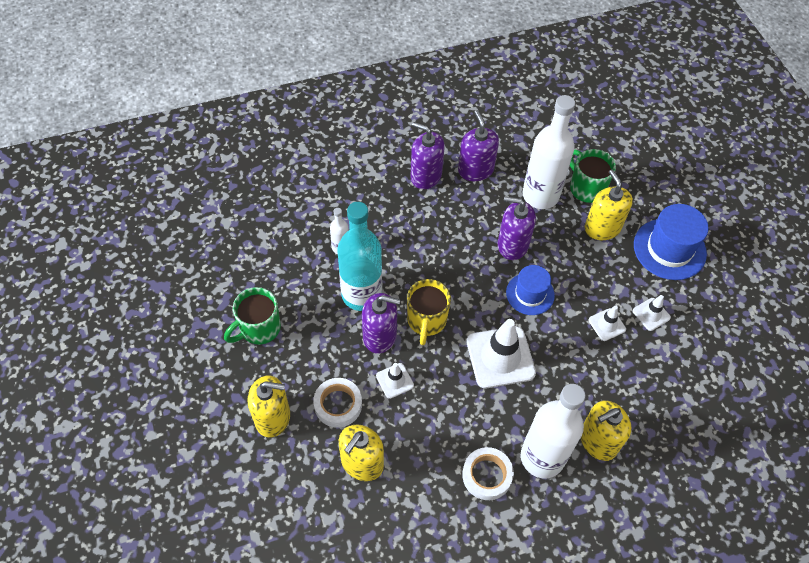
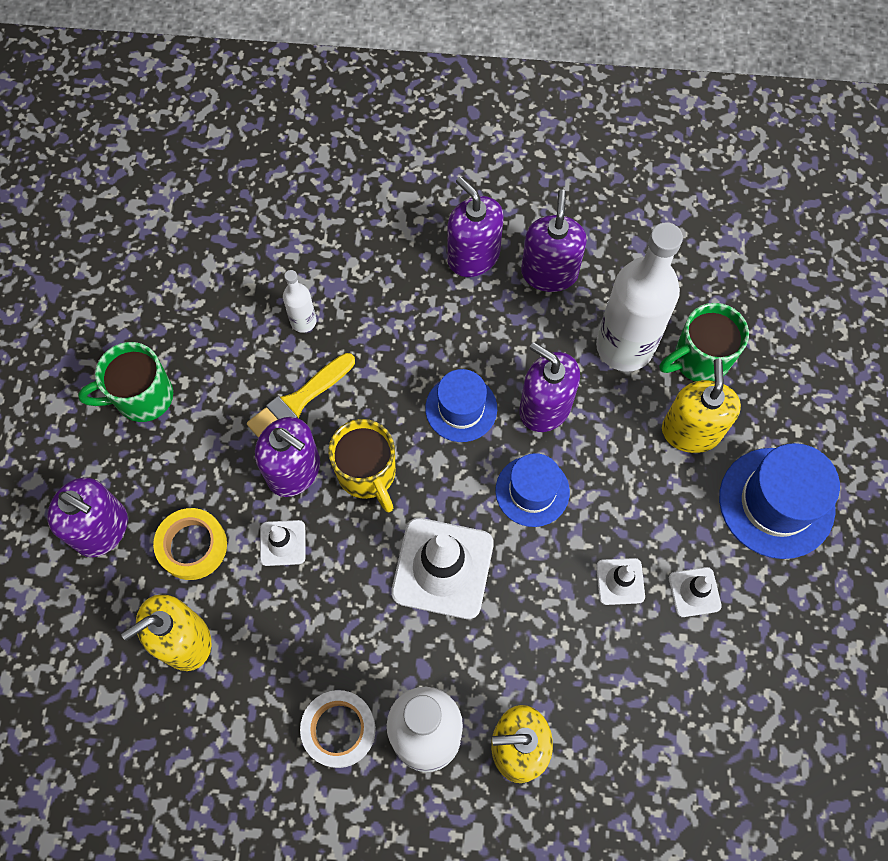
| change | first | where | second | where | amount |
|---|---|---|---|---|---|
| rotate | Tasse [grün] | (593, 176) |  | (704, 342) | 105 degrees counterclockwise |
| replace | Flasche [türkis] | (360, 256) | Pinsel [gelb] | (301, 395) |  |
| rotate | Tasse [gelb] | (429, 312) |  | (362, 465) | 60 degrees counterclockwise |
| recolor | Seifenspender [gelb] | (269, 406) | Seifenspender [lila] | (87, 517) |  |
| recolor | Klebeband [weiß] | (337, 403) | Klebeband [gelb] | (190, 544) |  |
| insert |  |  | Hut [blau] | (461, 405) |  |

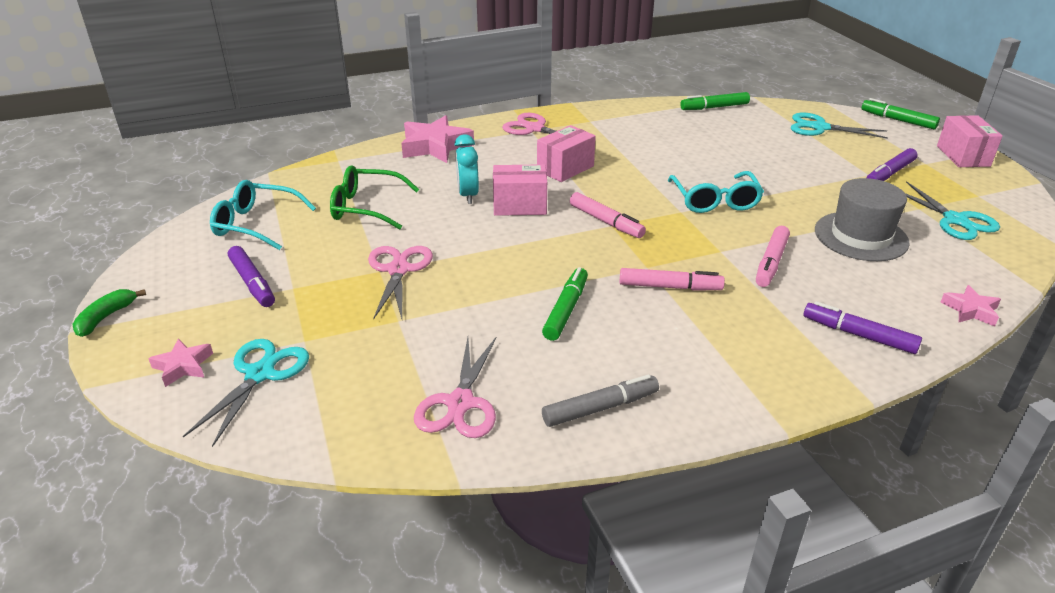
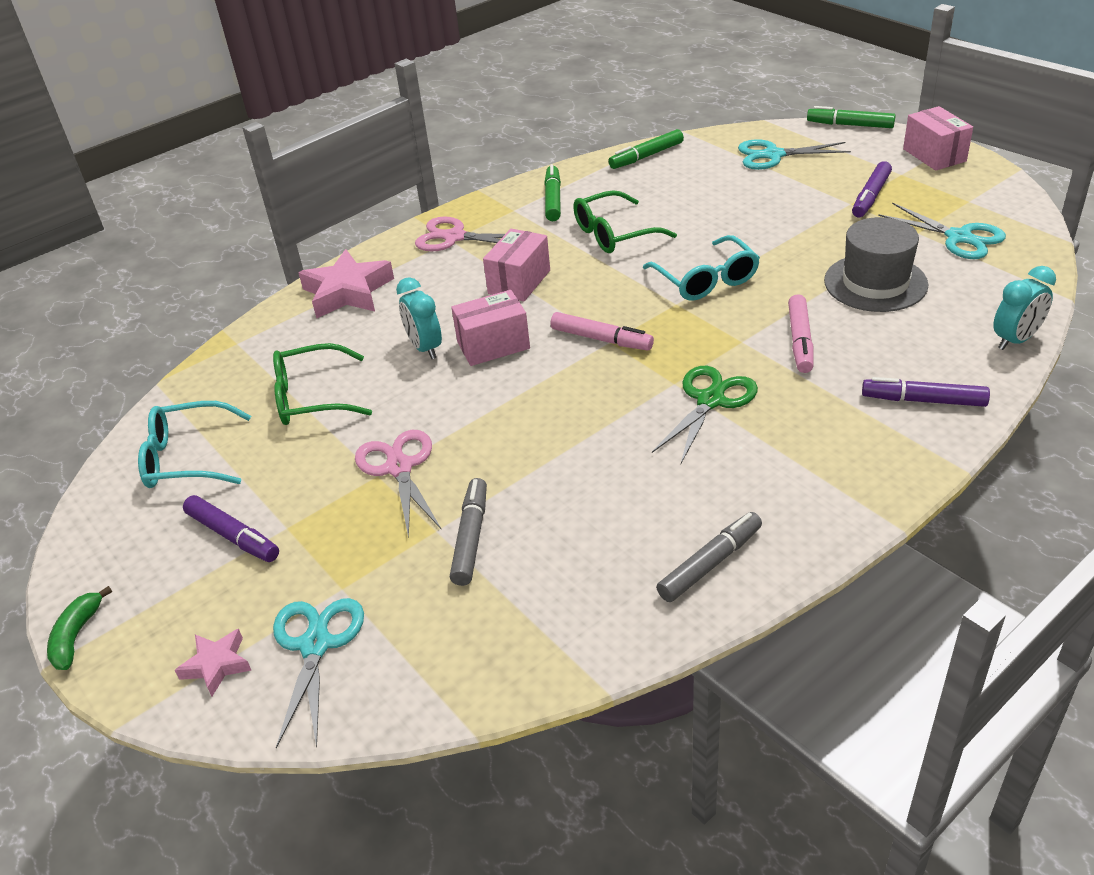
| change | first | where | second | where | amount |
|---|---|---|---|---|---|
| move | Filzstift [grün] | (565, 304) |  | (552, 192) |  |
| replace | Filzstift [rosa] | (672, 279) | Schere [grün] | (705, 414) |  |
| replace | Stern [rosa] | (970, 306) | Wecker [türkis] | (1024, 308) |  |
| delete | Schere [rosa] | (455, 387) |  |  |  |
| insert |  |  | Brille [grün] | (625, 221) |  |
| insert |  |  | Filzstift [grau] | (468, 532) |  |

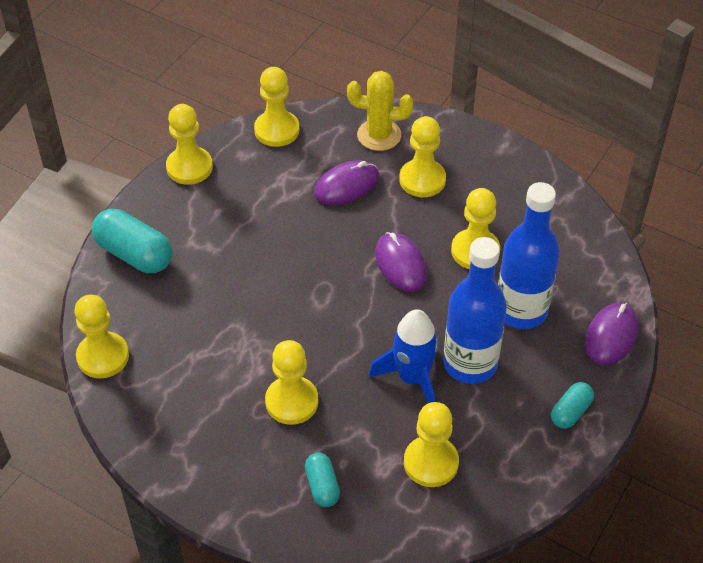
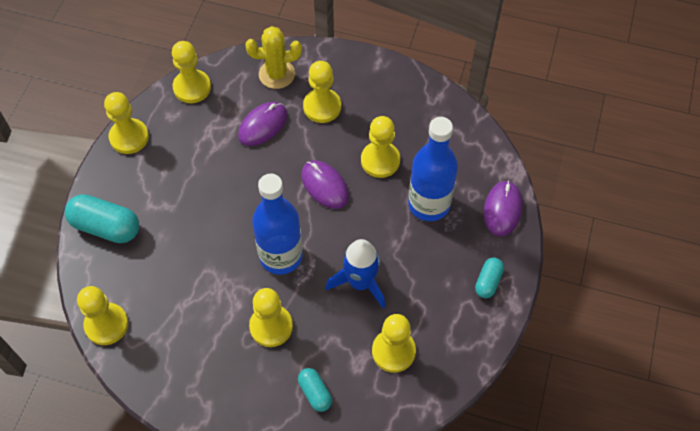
| change | first | where | second | where | amount |
|---|---|---|---|---|---|
| move | Flasche [blau] | (475, 310) |  | (277, 224) |  |

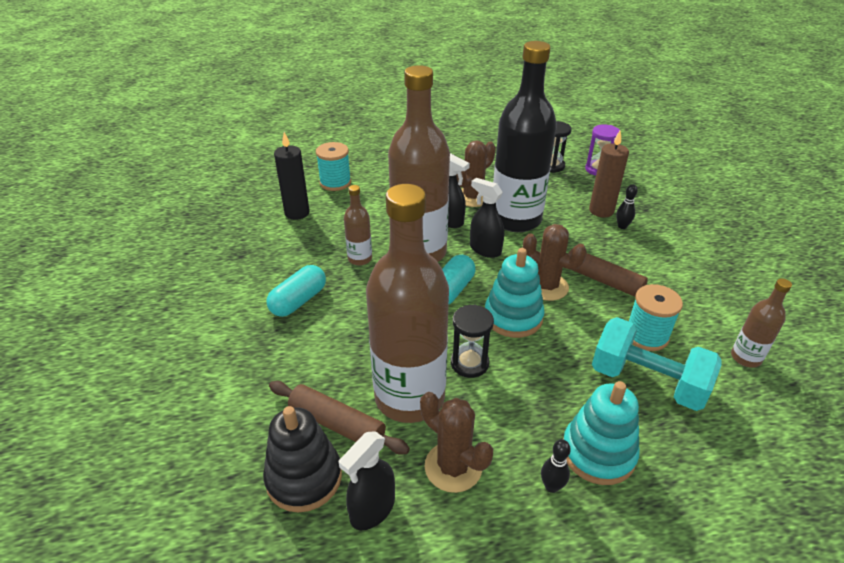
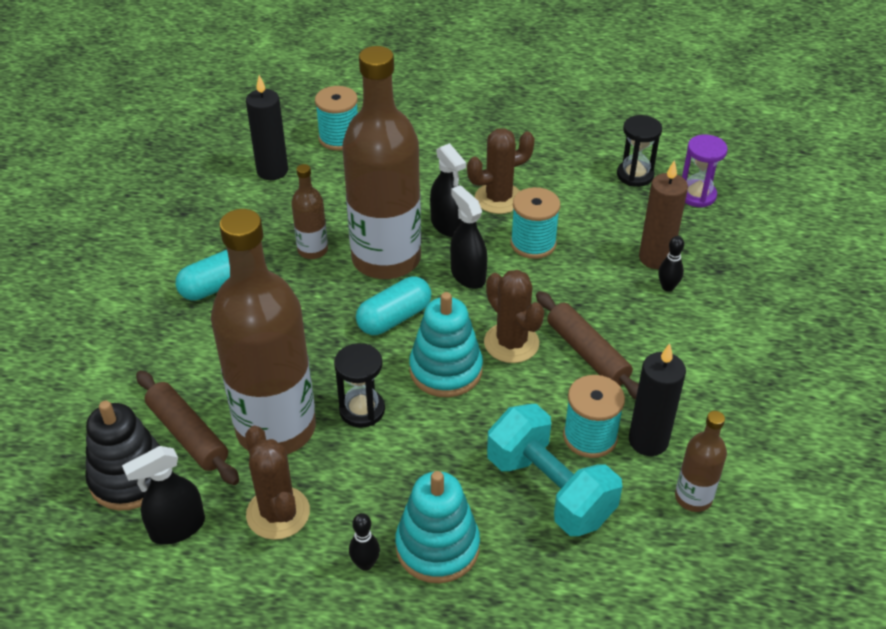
| change | first | where | second | where | amount |
|---|---|---|---|---|---|
| replace | Flasche [schwarz] | (525, 136) | Garnrolle [türkis] | (535, 223) |  |
| insert |  |  | Kerze [schwarz] | (657, 399) |  |

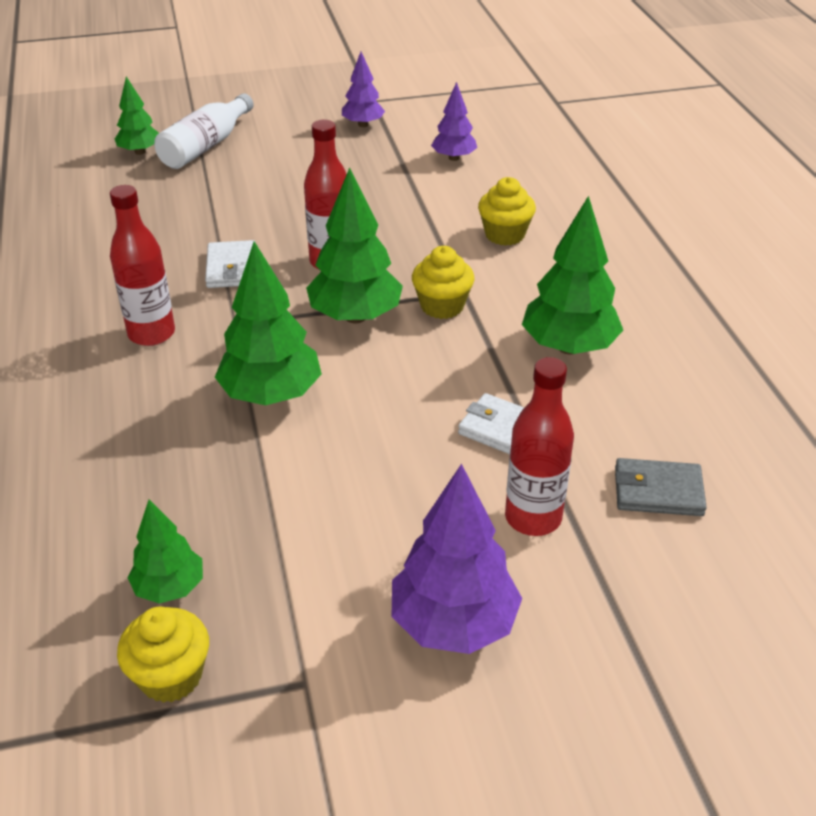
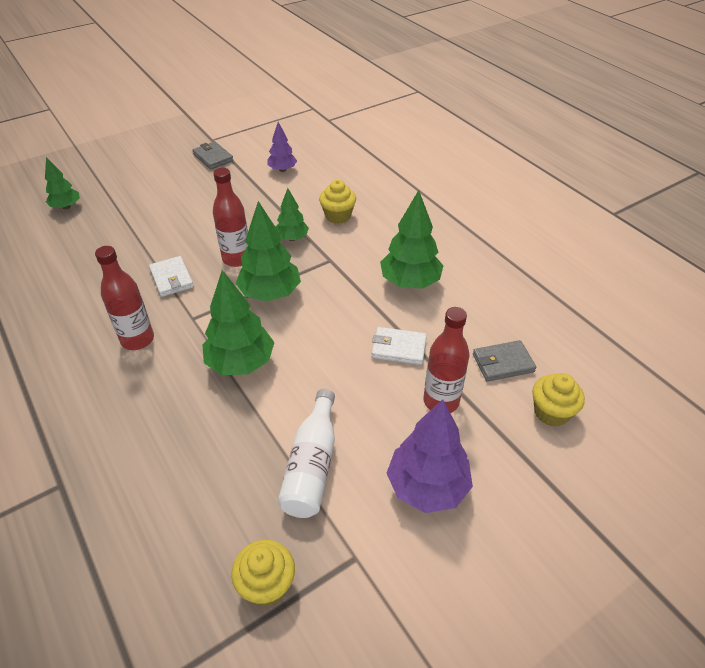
| change | first | where | second | where | amount |
|---|---|---|---|---|---|
| replace | Baum [lila] | (363, 89) | Geldbörse [grau] | (213, 155) |  |
| move | Flasche [weiß] | (204, 131) |  | (306, 453) |  |
| move | Muffin [gelb] | (443, 282) |  | (558, 400) |  |
| move | Baum [grün] | (165, 552) |  | (292, 214) |  |

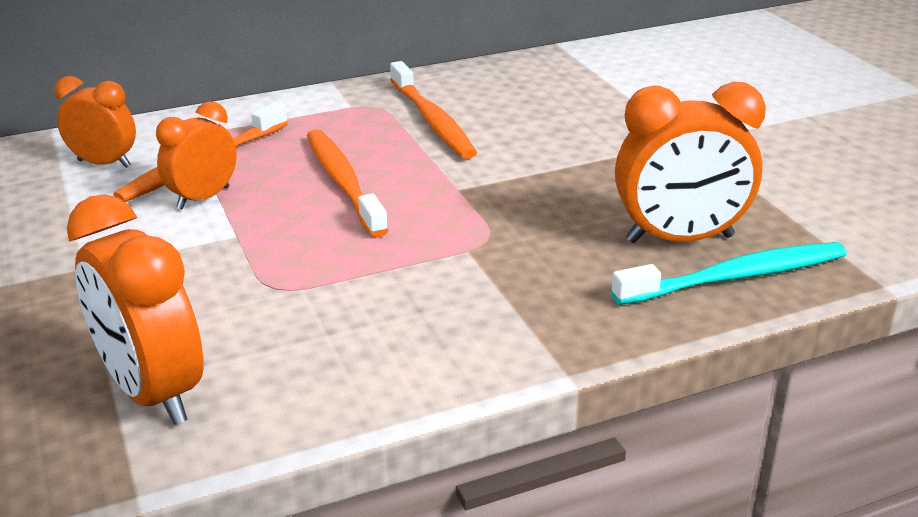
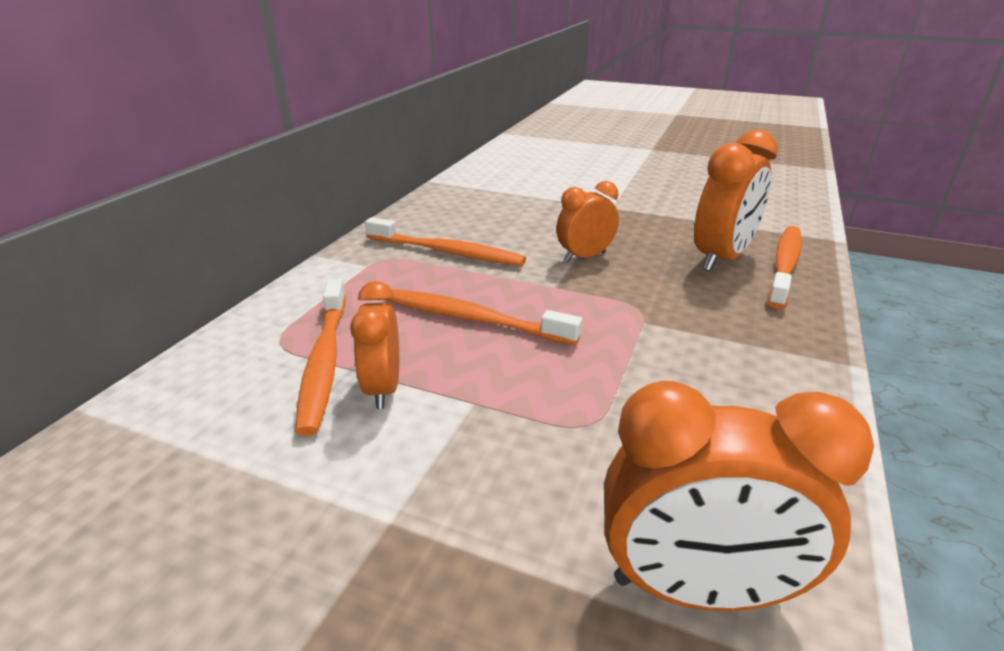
| change | first | where | second | where | amount |
|---|---|---|---|---|---|
| move | Wecker [orange] | (95, 122) |  | (587, 221) |  |
| recolor | Zahnbürste [türkis] | (729, 273) | Zahnbürste [orange] | (785, 267) |  |

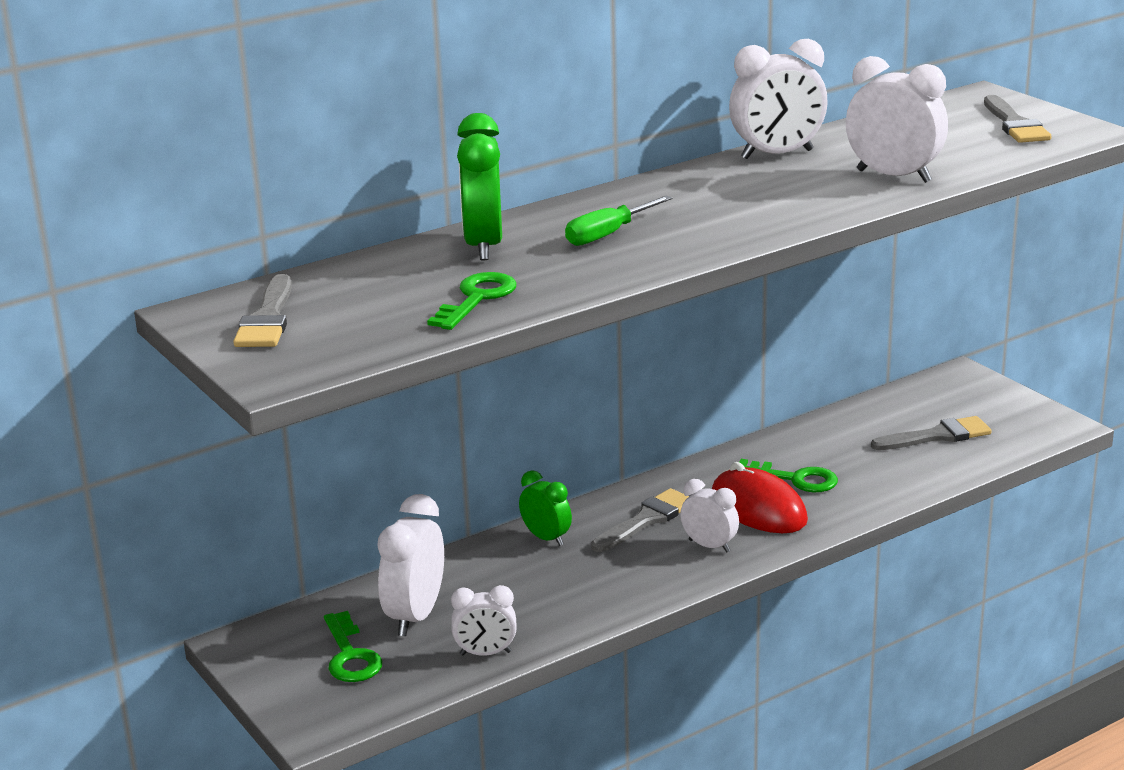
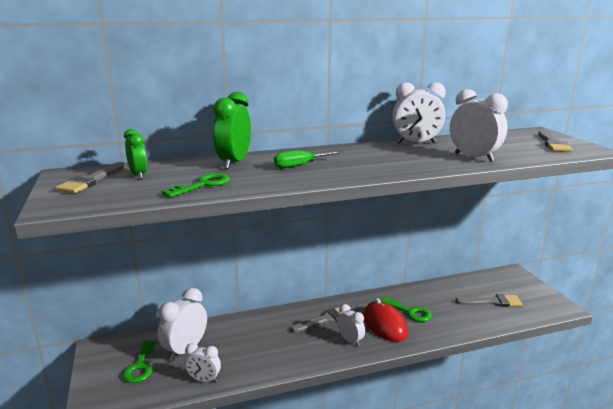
| change | first | where | second | where | amount |
|---|---|---|---|---|---|
| move | Wecker [grün] | (545, 508) |  | (135, 154) |  |

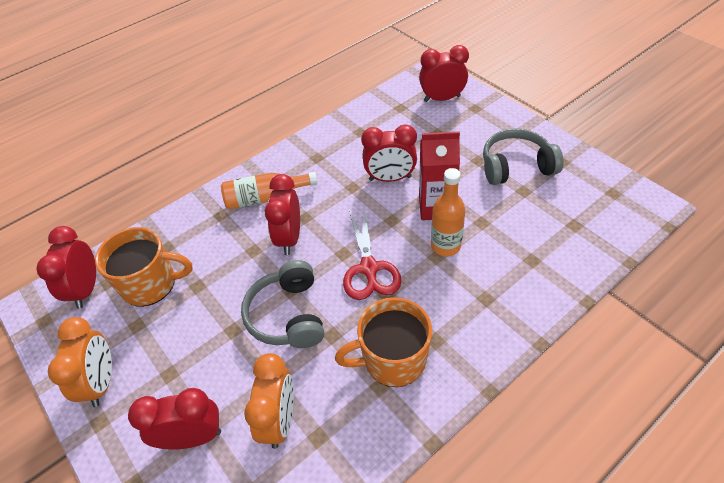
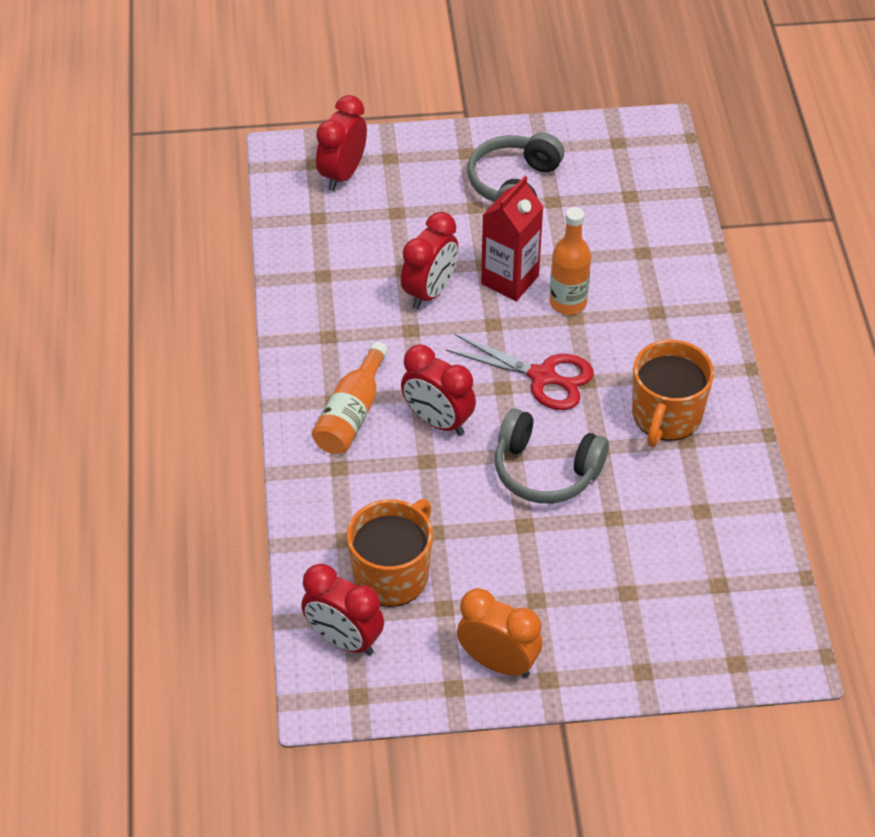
| change | first | where | second | where | amount |
|---|---|---|---|---|---|
| delete | Wecker [orange] | (269, 401) |  |  |  |
| delete | Wecker [rot] | (174, 419) |  |  |  |

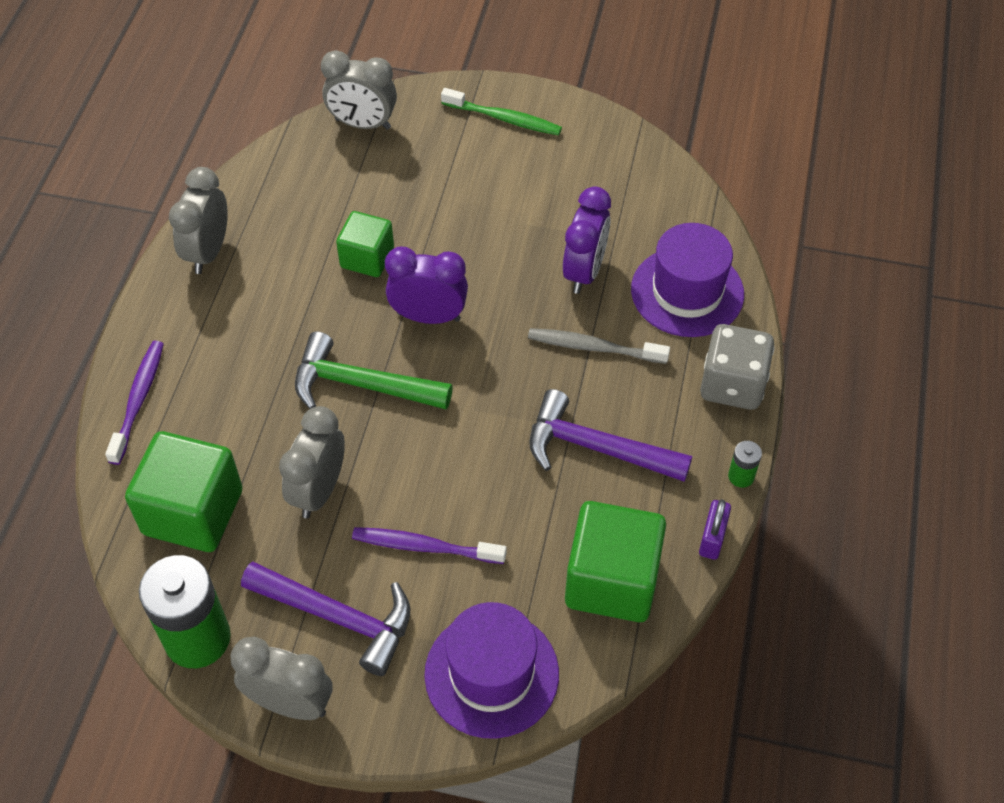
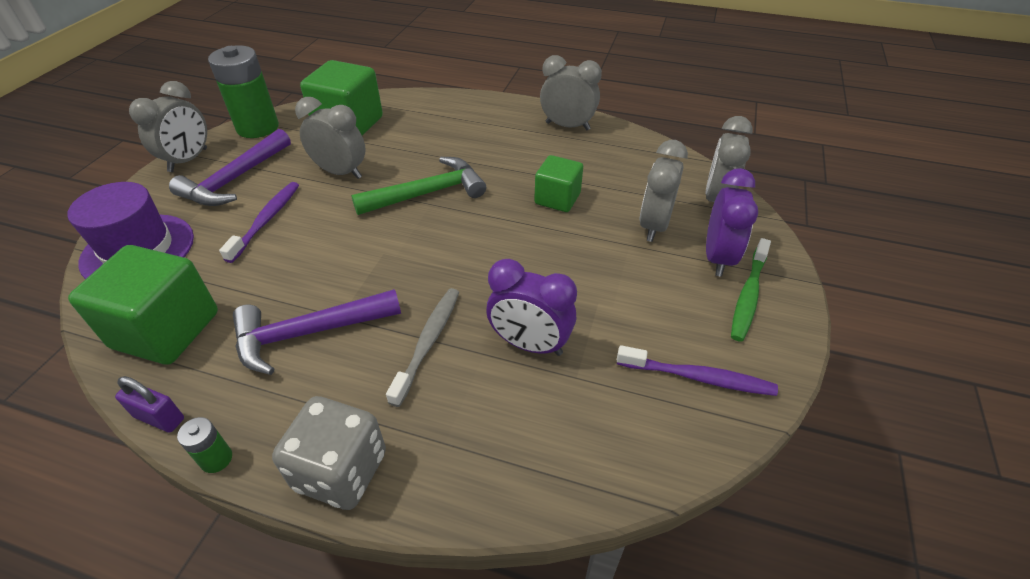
| change | first | where | second | where | amount |
|---|---|---|---|---|---|
| delete | Hut [lila] | (687, 280) |  |  |  |
| move | Wecker [lila] | (426, 285) |  | (732, 222) |  |
| rotate | Hammer [grün] | (374, 370) |  | (418, 186) | 45 degrees clockwise |
| move | Zahnbürste [lila] | (134, 403) |  | (697, 370) |  |
| rotate | Hammer [lila] | (610, 435) |  | (317, 332) | 135 degrees counterclockwise |
| insert |  |  | Wecker [grau] | (663, 191) |  |

